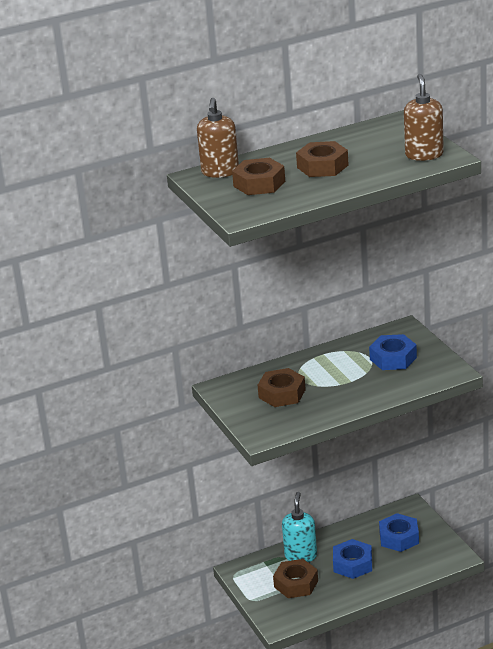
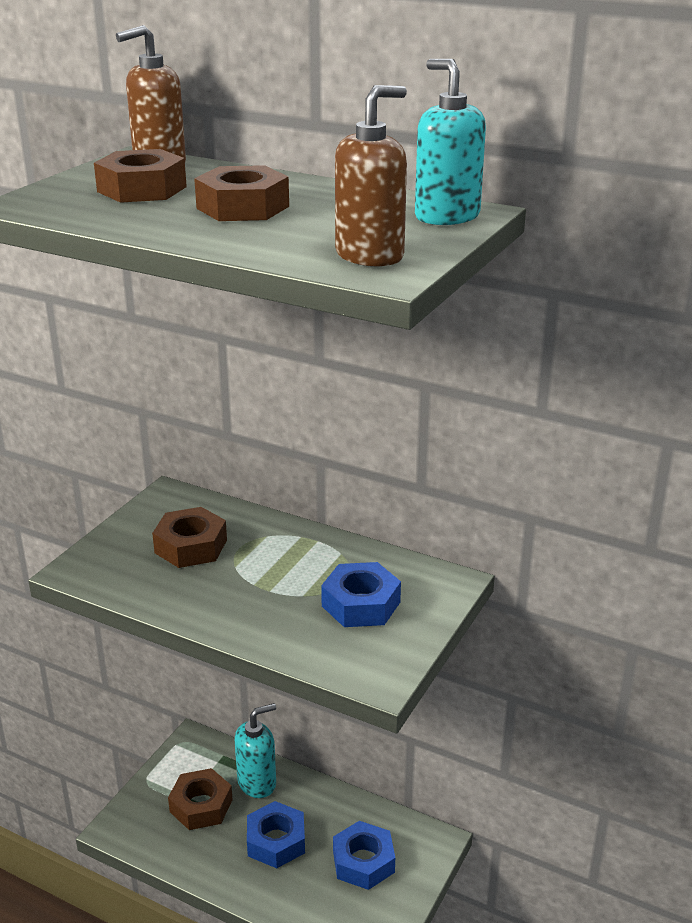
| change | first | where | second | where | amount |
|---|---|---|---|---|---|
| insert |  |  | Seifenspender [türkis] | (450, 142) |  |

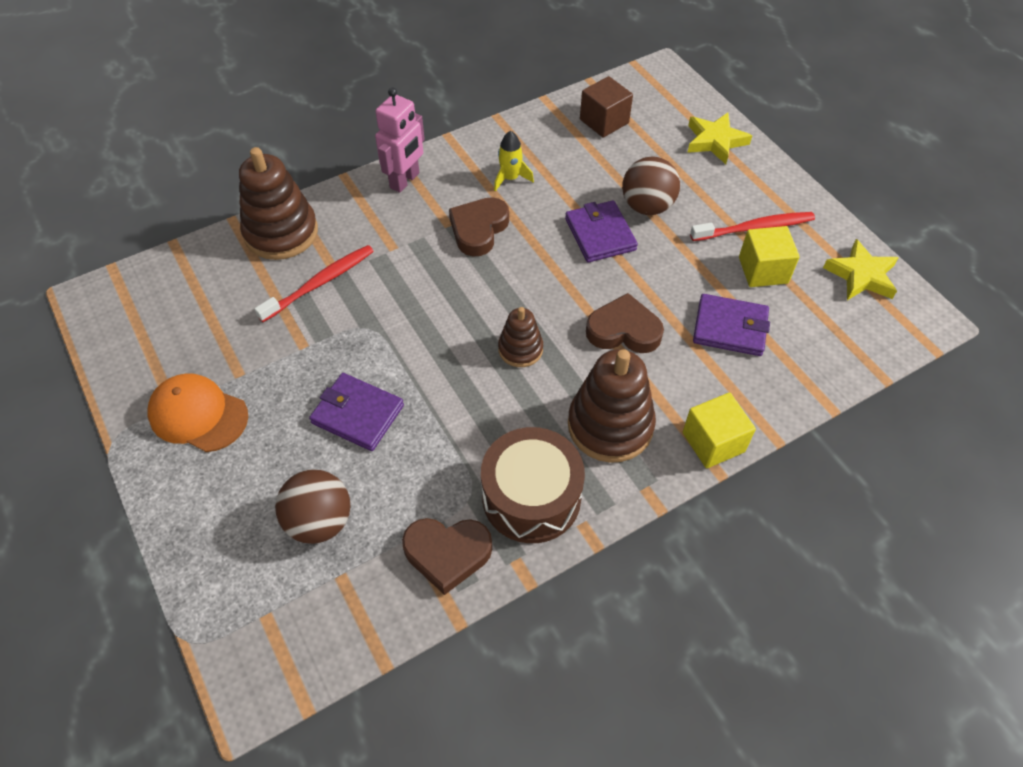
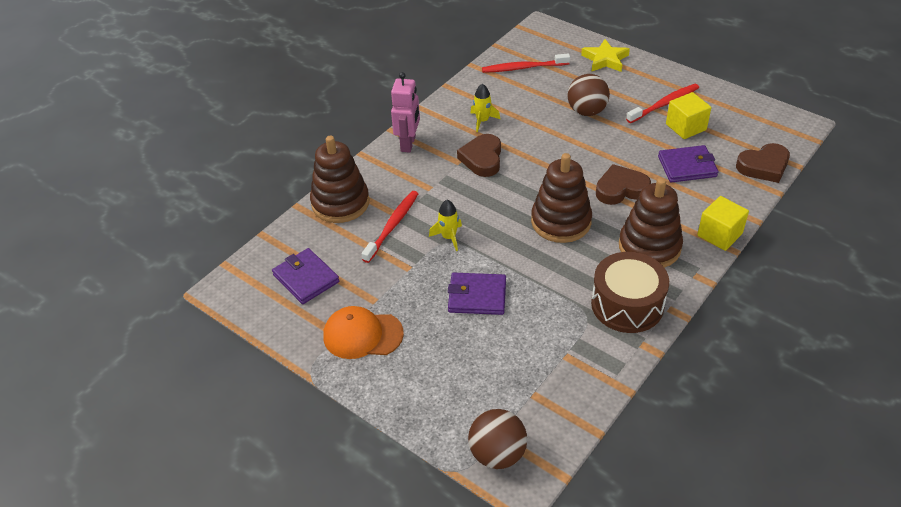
| change | first | where | second | where | amount |
|---|---|---|---|---|---|
| replace | Kubus [braun] | (606, 107) | Zahnbürste [rot] | (526, 63) |  |
| move | Geldbörse [lila] | (601, 231) |  | (305, 276) |  |
| delete | Stern [gelb] | (861, 269) |  |  |  |
| resize | Stapelspielzeug [braun] | (520, 337) |  | (561, 198) | x1.80 |
| move | Ball [braun] | (312, 506) |  | (497, 439) |  |
| move | Herz [braun] | (447, 556) |  | (763, 163) |  |
| insert |  |  | Rakete [gelb] | (445, 225) |  |

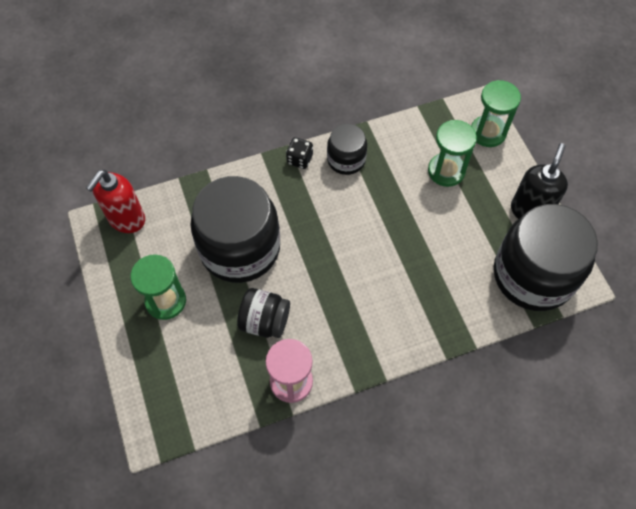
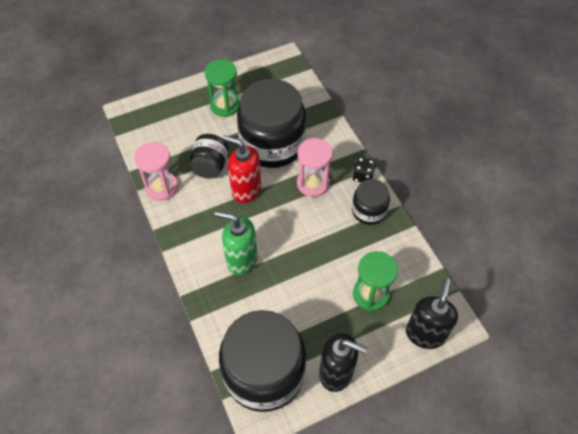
| change | first | where | second | where | amount |
|---|---|---|---|---|---|
| replace | Sanduhr [grün] | (496, 113) | Seifenspender [schwarz] | (432, 313) |  |
| move | Seifenspender [rot] | (115, 201) |  | (242, 169) |  |
| insert |  |  | Sanduhr [rosa] | (315, 167) |  |
| insert |  |  | Seifenspender [grün] | (236, 243) |  |

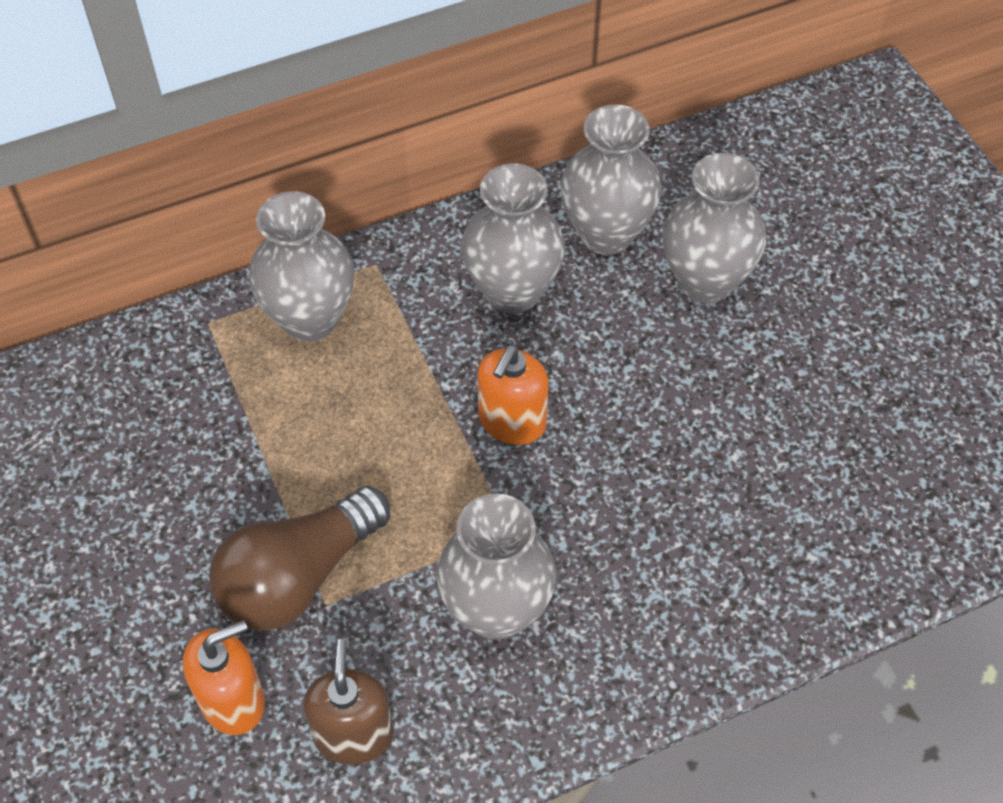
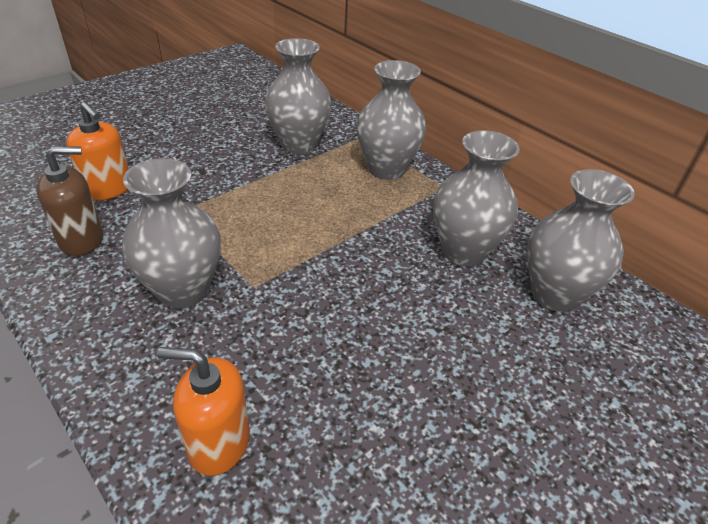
| change | first | where | second | where | amount |
|---|---|---|---|---|---|
| move | Vase [grau] | (714, 228) |  | (298, 96) |  |
| move | Seifenspender [orange] | (513, 395) |  | (203, 411) |  |
| delete | Glühbirne [braun] | (299, 558) |  |  |  |

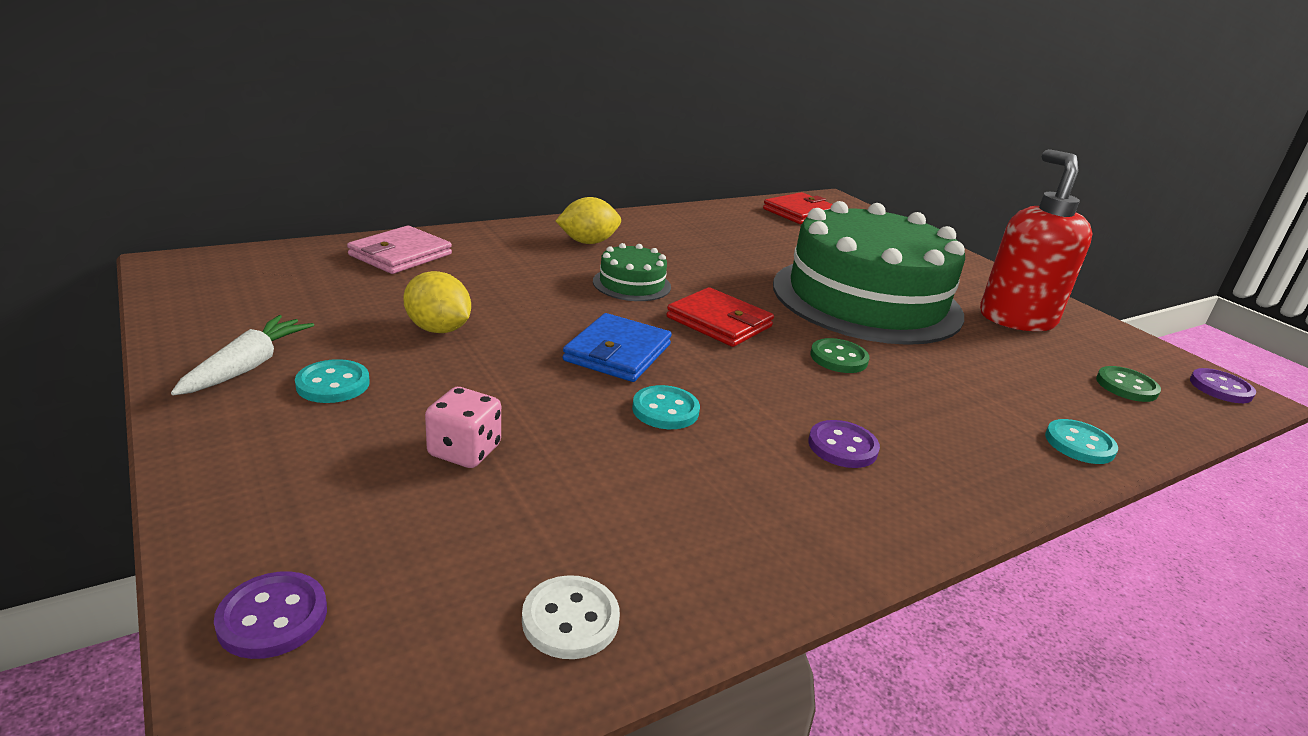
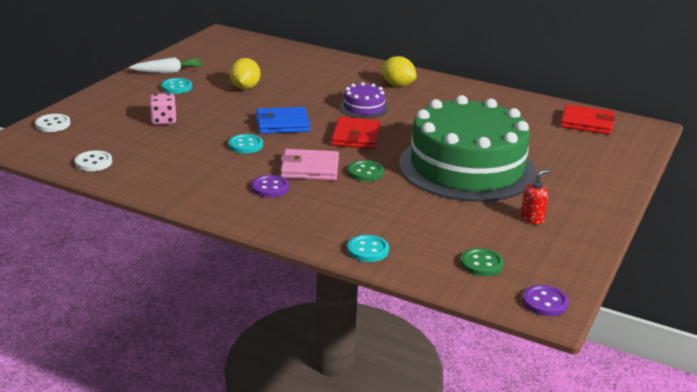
| change | first | where | second | where | amount |
|---|---|---|---|---|---|
| resize | Seifenspender [rot] | (1036, 240) |  | (535, 196) | x0.41 |
| move | Geldbörse [rosa] | (399, 250) |  | (309, 164) |  |
| recolor | Kuchen [grün] | (632, 272) | Kuchen [lila] | (364, 100) |  |
| recolor | Knopf [lila] | (270, 615) | Knopf [weiß] | (52, 123) |  |

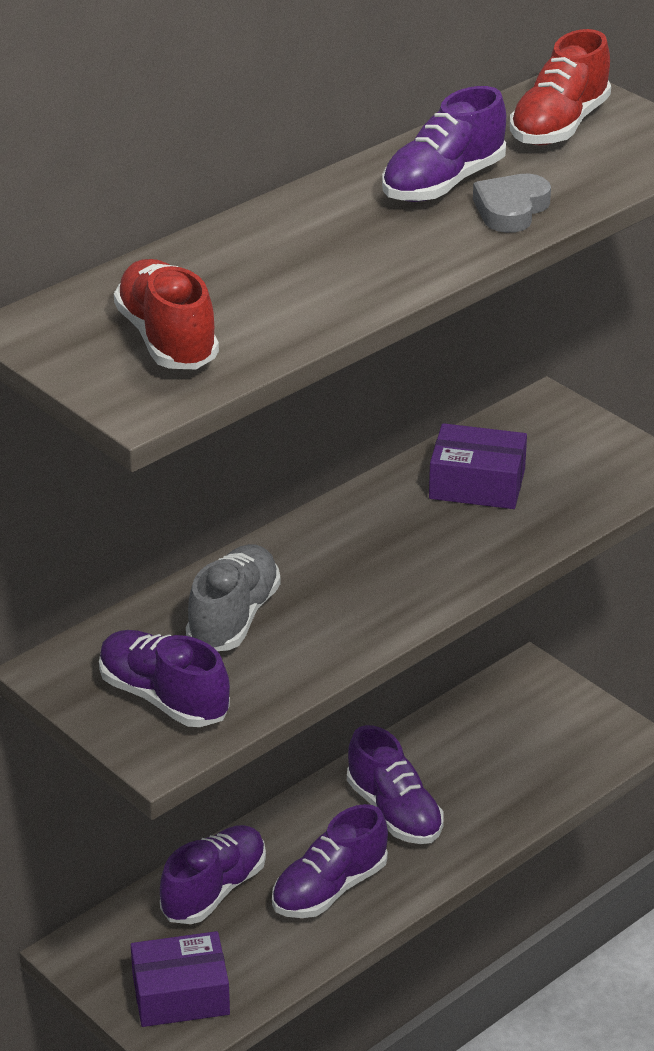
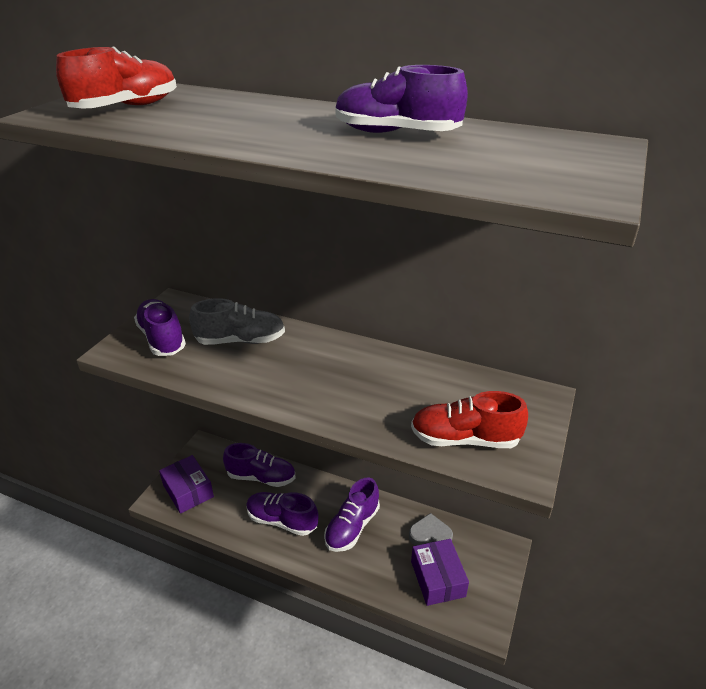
| change | first | where | second | where | amount |
|---|---|---|---|---|---|
| move | Schuh [rot] | (560, 87) |  | (469, 419) |  |
| move | Herz [grau] | (512, 203) |  | (431, 529) |  |
| move | Schachtel [lila] | (478, 466) |  | (440, 572) |  |
| rotate | Schuh [lila] | (164, 678) |  | (160, 327) | 45 degrees counterclockwise |

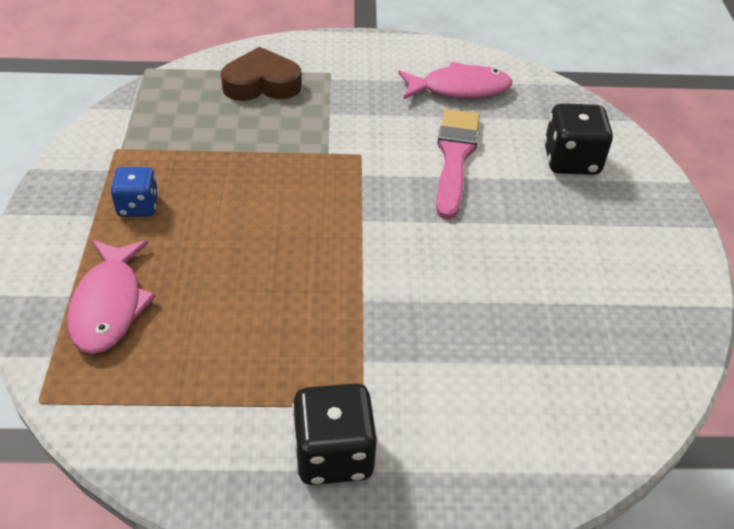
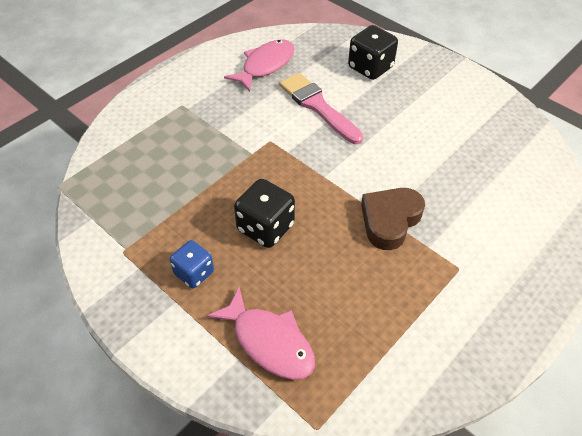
| change | first | where | second | where | amount |
|---|---|---|---|---|---|
| move | Herz [braun] | (261, 74) |  | (393, 219) |  |
| move | Spielwürfel [schwarz] | (335, 434) |  | (264, 213) |  |

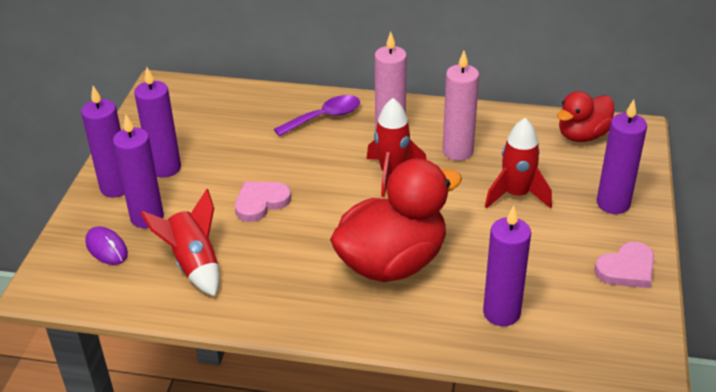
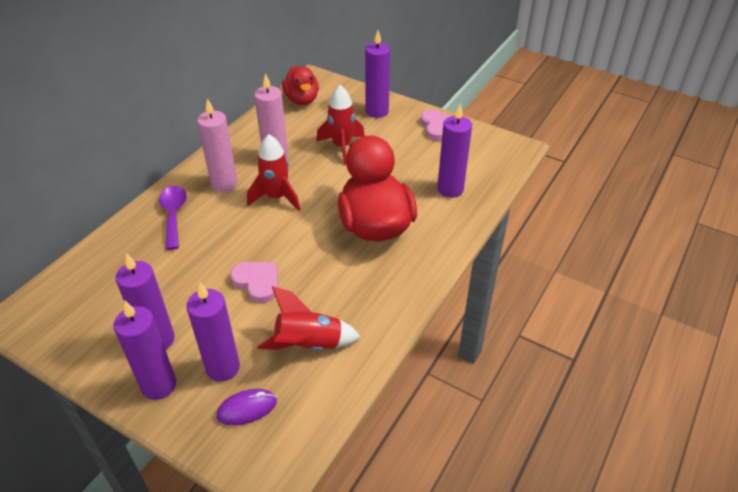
| change | first | where | second | where | amount |
|---|---|---|---|---|---|
| rotate | Herz [rosa] | (263, 202) |  | (254, 282) | 150 degrees clockwise |

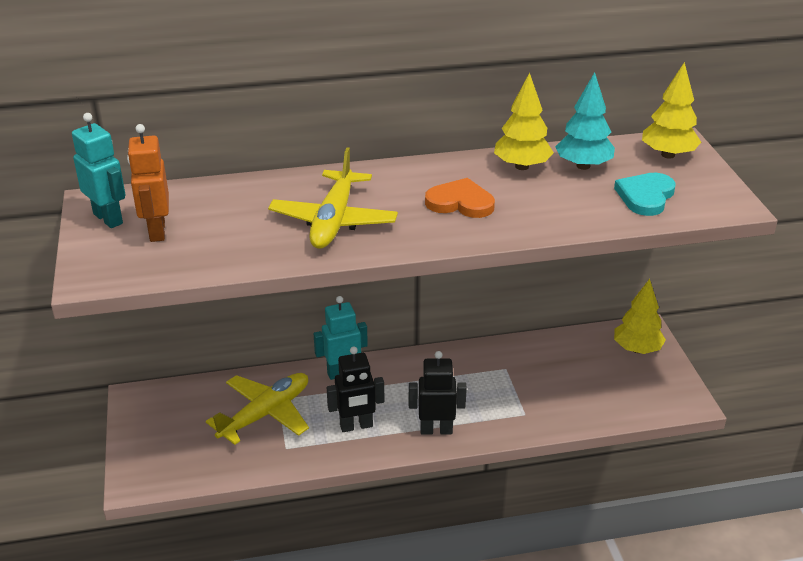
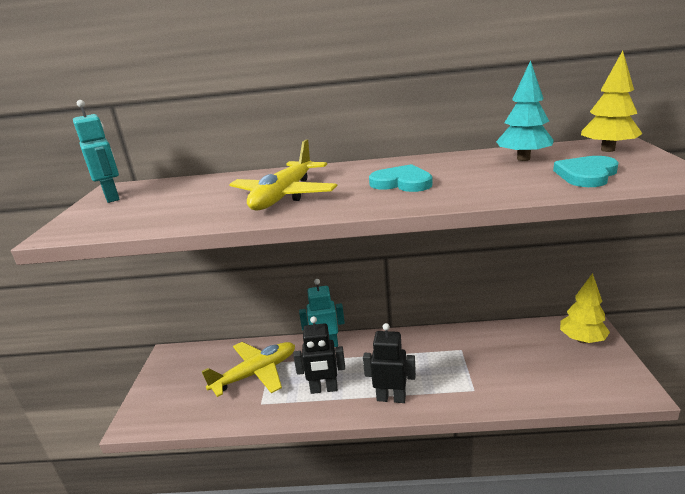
| change | first | where | second | where | amount |
|---|---|---|---|---|---|
| delete | Baum [gelb] | (524, 121) |  |  |  |
| delete | Roboter [orange] | (148, 183) |  |  |  |
| recolor | Herz [orange] | (460, 198) | Herz [türkis] | (401, 178) |  |

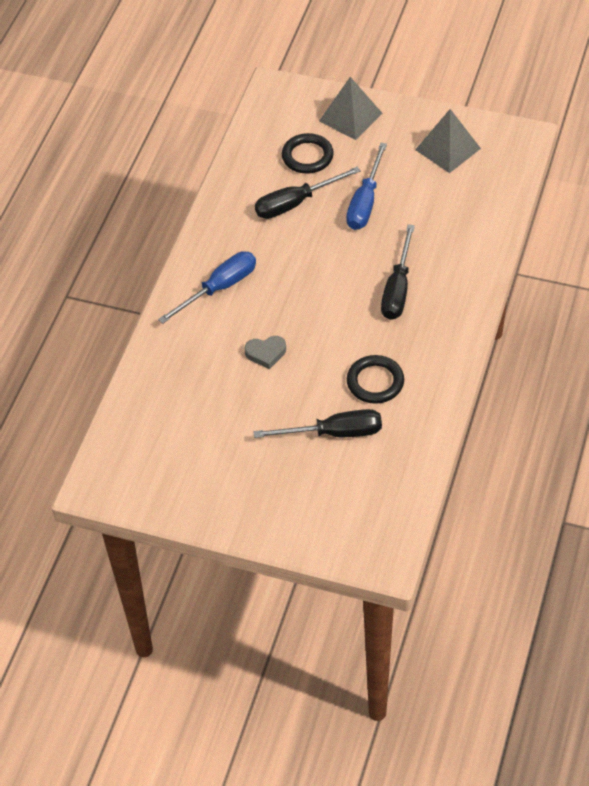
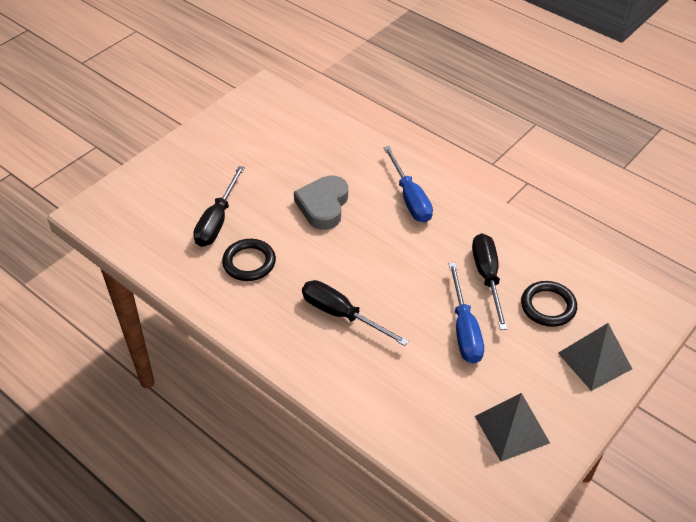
| change | first | where | second | where | amount |
|---|---|---|---|---|---|
| rotate | Schraubenzieher [blau] | (366, 186) |  | (466, 313) | 135 degrees counterclockwise |
| resize | Herz [grau] | (265, 352) |  | (321, 203) | x1.71 |

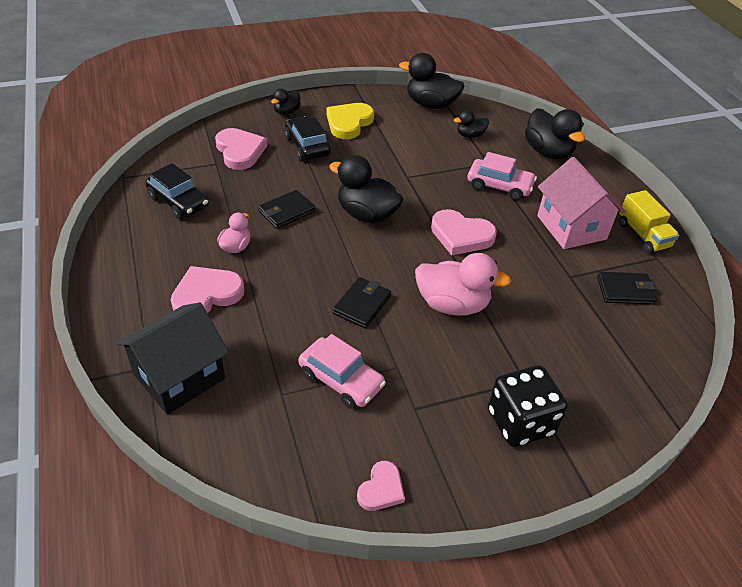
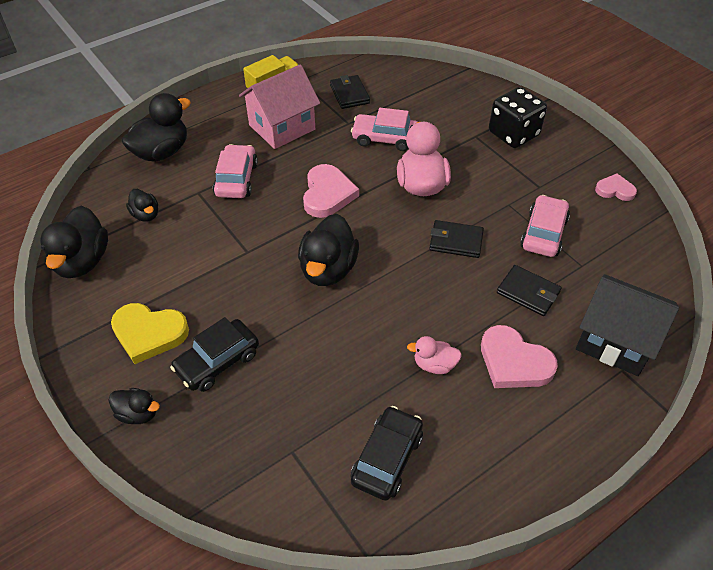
| change | first | where | second | where | amount |
|---|---|---|---|---|---|
| delete | Herz [rosa] | (241, 149) |  |  |  |
| move | Geldbörse [schwarz] | (286, 209) |  | (529, 290) |  |
| insert |  |  | Auto [rosa] | (384, 129) |  |

